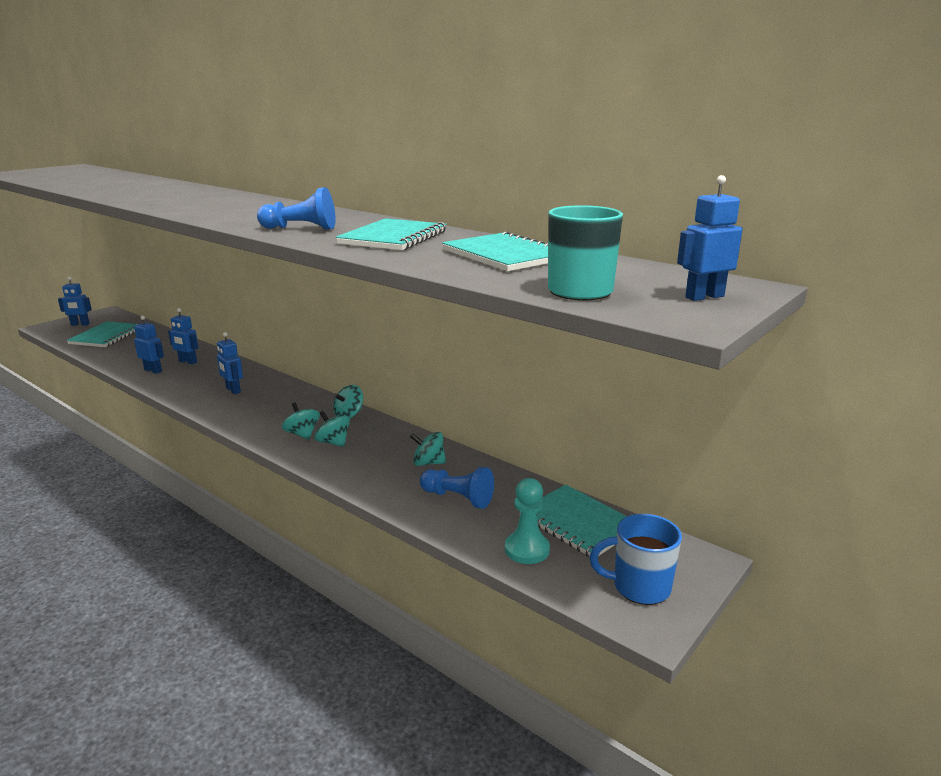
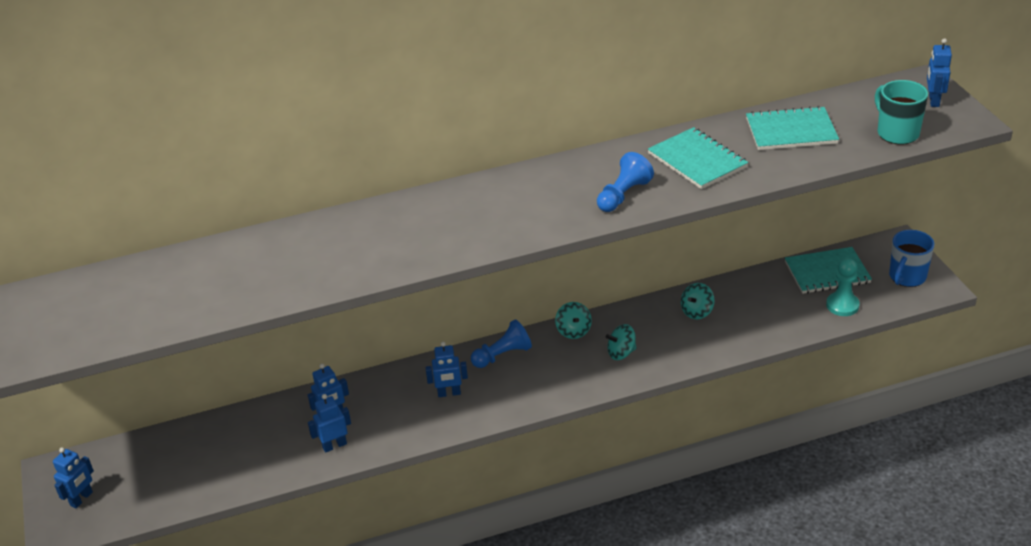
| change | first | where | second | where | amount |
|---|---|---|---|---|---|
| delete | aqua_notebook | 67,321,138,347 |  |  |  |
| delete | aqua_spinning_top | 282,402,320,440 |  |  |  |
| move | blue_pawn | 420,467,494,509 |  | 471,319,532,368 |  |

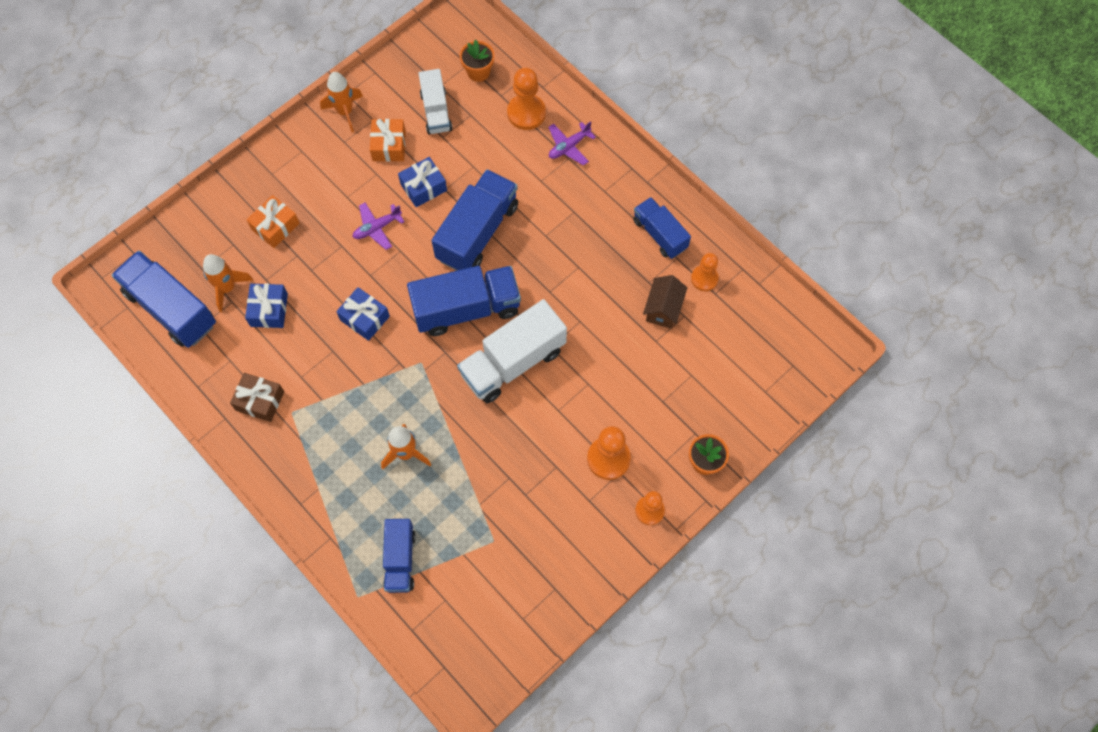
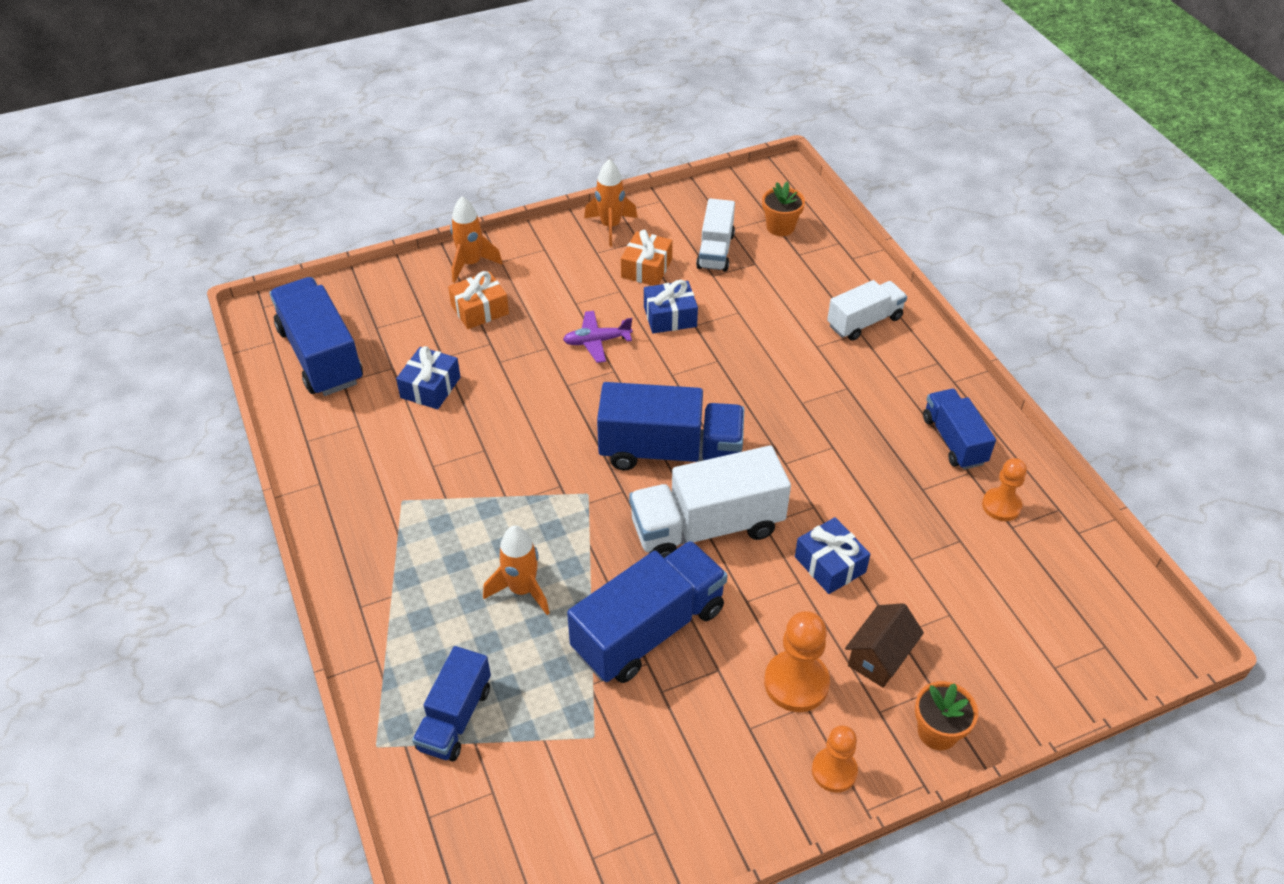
| change | first | where | second | where | amount |
|---|---|---|---|---|---|
| move | orange_toy_rocket | 203,254,254,312 |  | 450,196,503,283 |  |
| delete | brown_present | 230,373,284,422 |  |  |  |
| move | blue_present | 336,287,390,341 |  | 795,517,871,594 |  |
| move | blue_truck | 432,169,518,271 |  | 567,541,728,683 |  |
| delete | orange_pawn | 507,68,546,130 |  |  |  |
| replace | violet_toy_plane | 548,121,596,166 | pure_white_truck | 827,280,907,341 |  |
| move | brown_house | 643,275,687,329 |  | 845,603,924,688 |  |

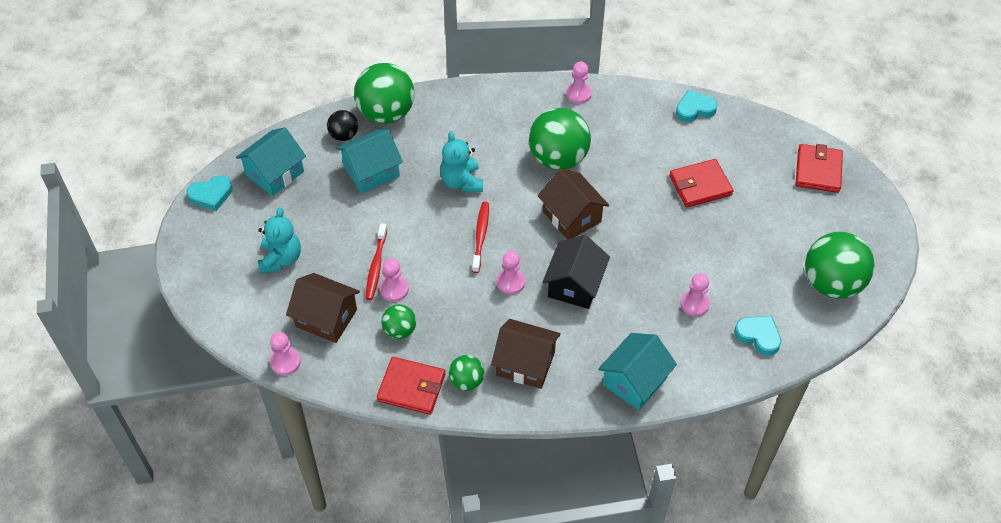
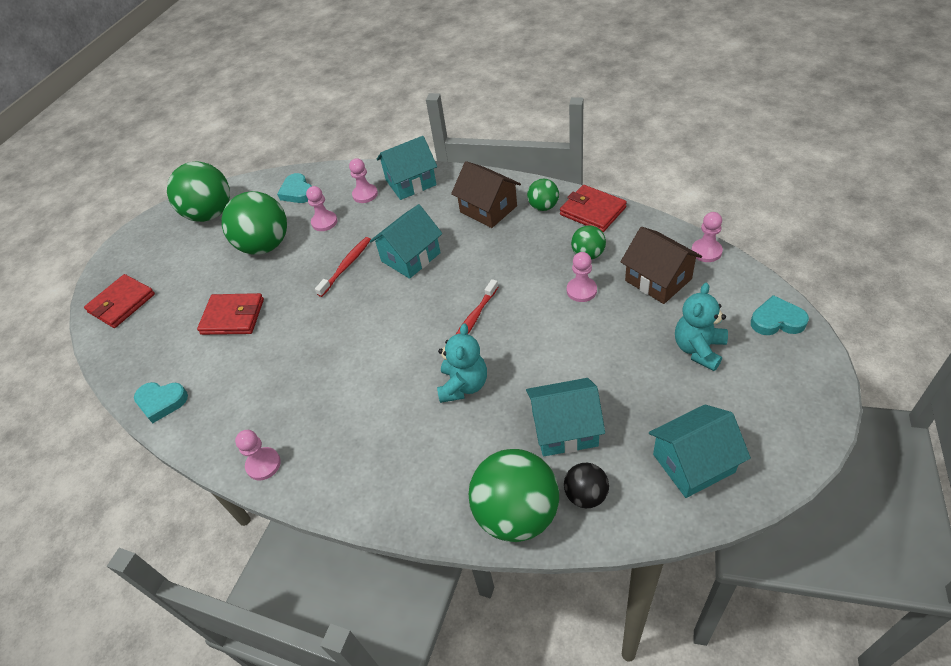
| change | first | where | second | where | amount |
|---|---|---|---|---|---|
| move | aqua_heart | 187,175,232,211 |  | 751,295,809,335 |  |
| move | crimson_dental_brush | 365,223,387,300 |  | 315,237,371,297 |  |
| move | pink_pawn | 497,251,525,294 |  | 349,158,378,203 |  |
| move | green_ball | 529,108,591,170 |  | 221,191,287,255 |  |
| delete | brown_house | 538,169,609,239 |  |  |  |
| recolor | black_house | 543,235,610,309 | aqua_house | 370,204,443,279 |  |

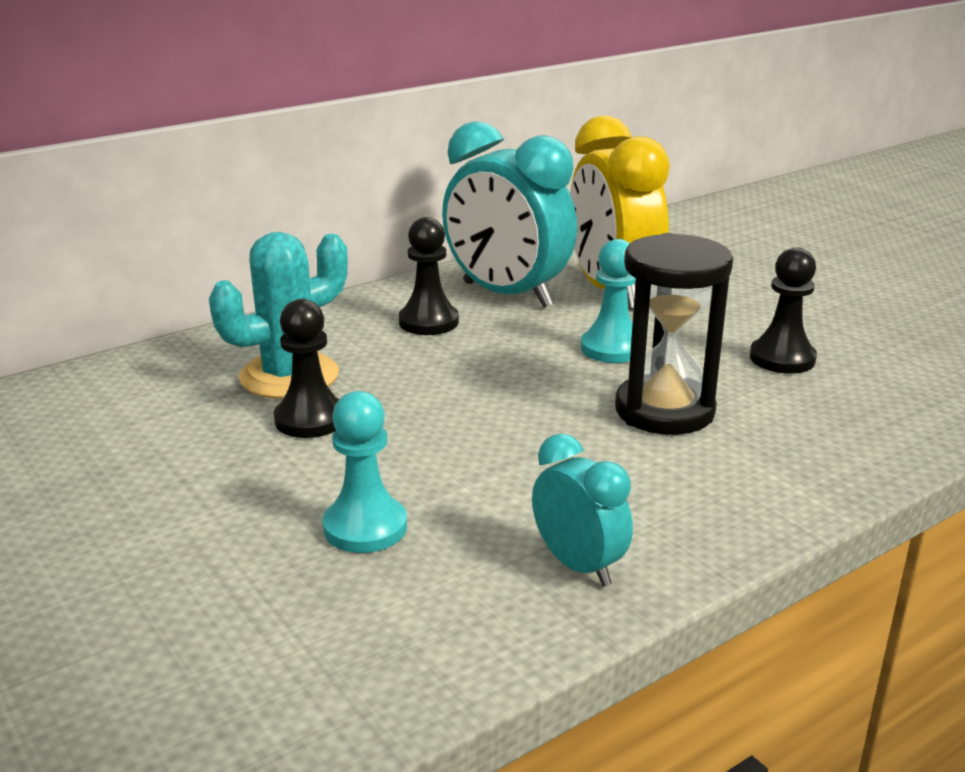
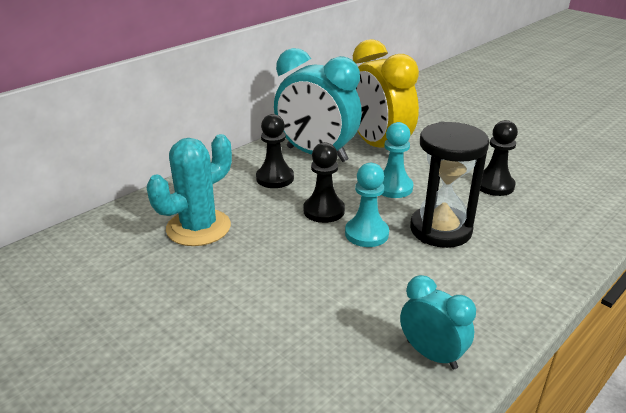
| change | first | where | second | where | amount |
|---|---|---|---|---|---|
| move | black_pawn | 274,299,339,438 |  | 303,142,345,223 |  |
| move | aqua_pawn | 323,391,407,553 |  | 345,163,389,247 |  |

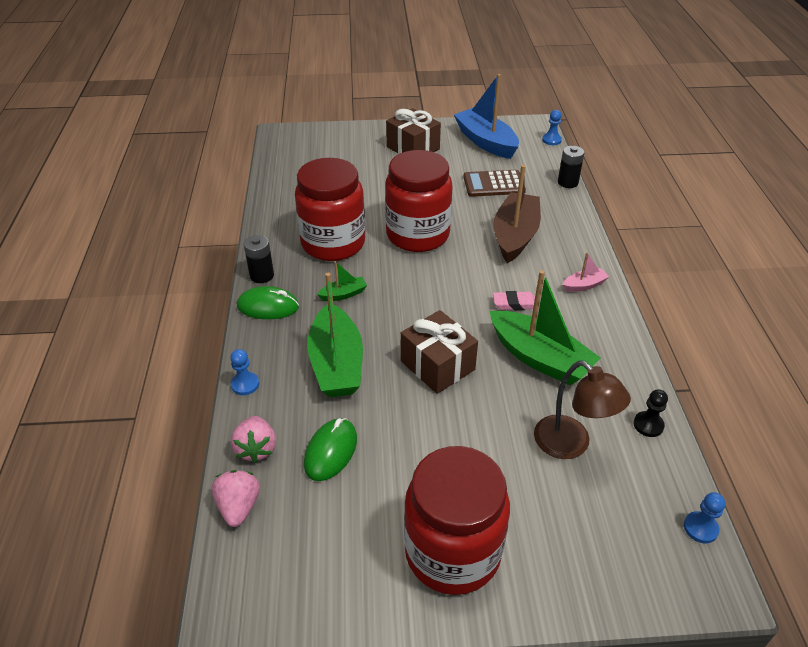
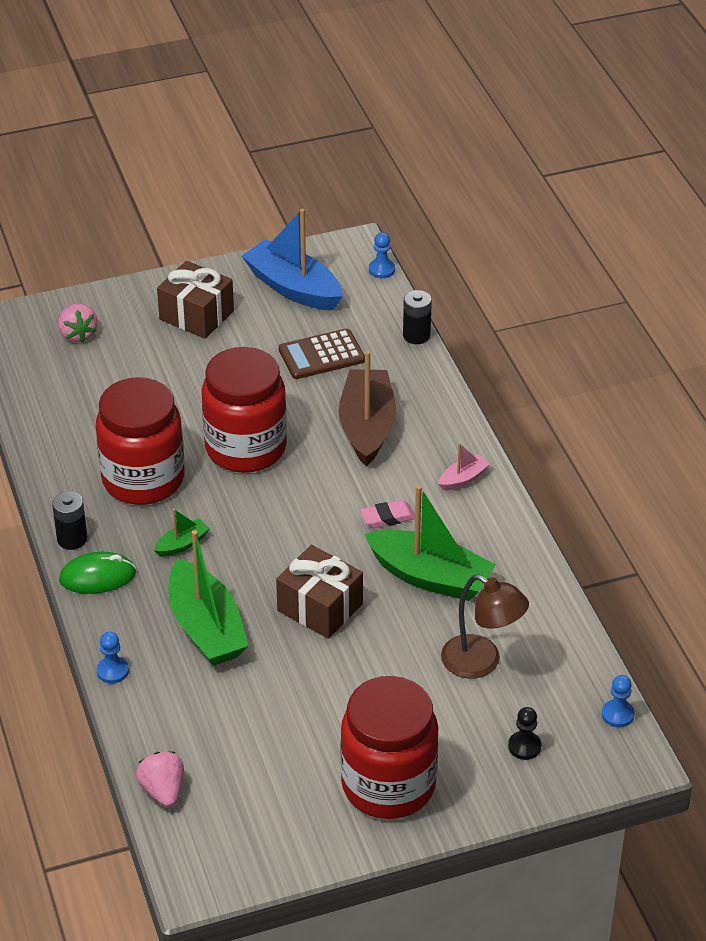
| change | first | where | second | where | amount |
|---|---|---|---|---|---|
| move | pink_strawberry | 231,416,276,463 |  | 58,303,97,343 |  |
| delete | green_mouse | 304,418,357,481 |  |  |  |
| move | black_pawn | 634,389,668,437 |  | 508,707,541,760 |  |

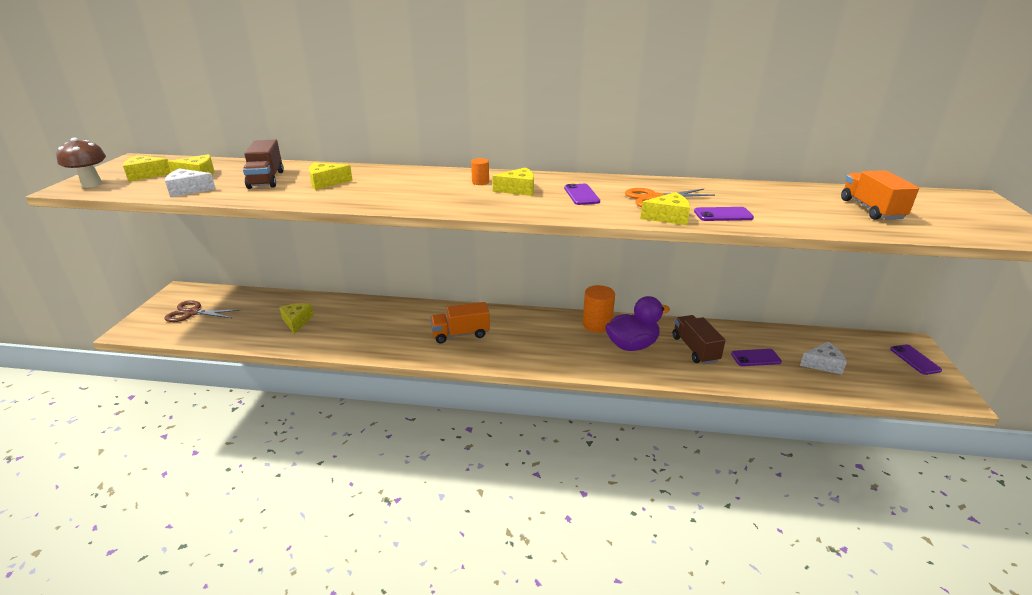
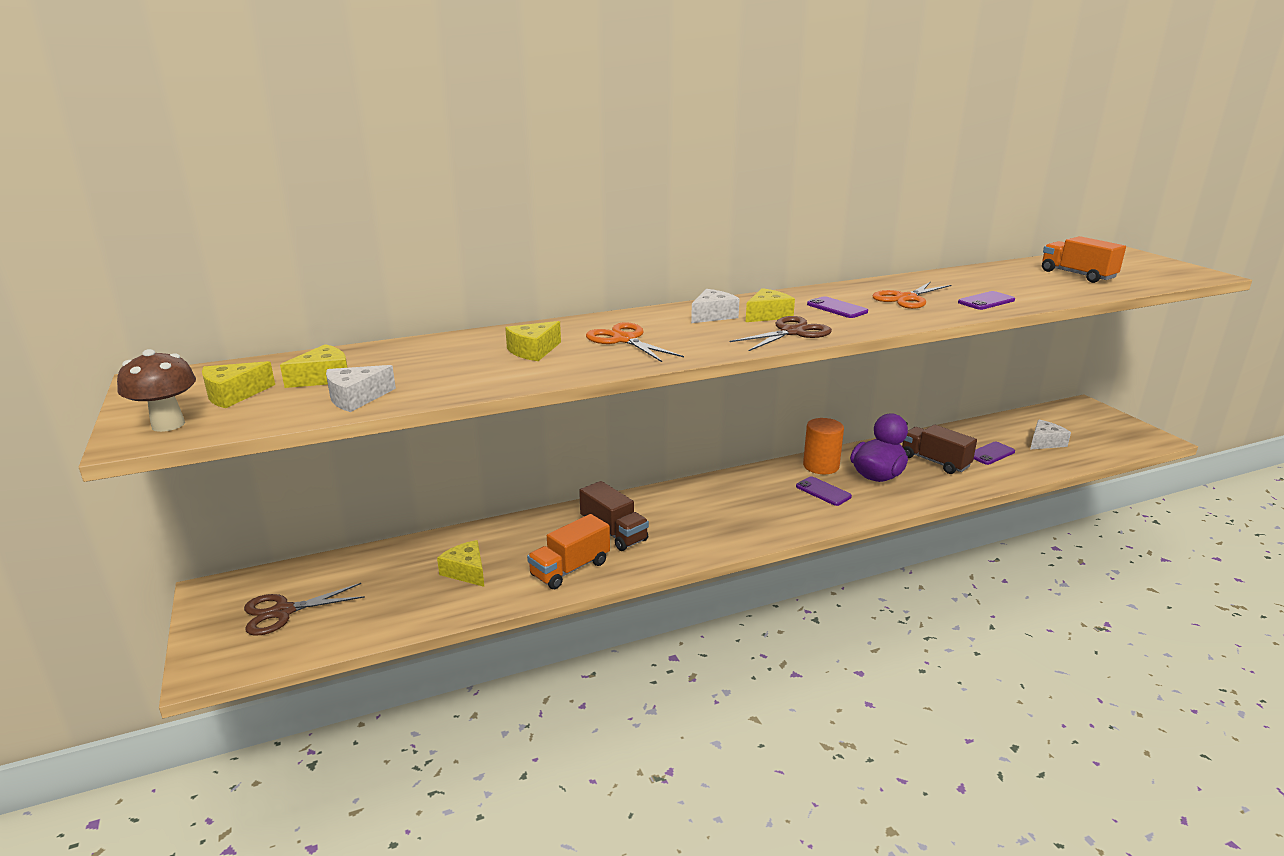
| change | first | where | second | where | amount |
|---|---|---|---|---|---|
| move | brown_truck | 243,140,284,189 |  | 579,481,649,551 |  |
| move | orange_truck | 430,302,490,343 |  | 527,514,610,589 |  |
| replace | orange_cylinder | 471,158,489,185 | pure_white_cheese | 691,289,739,323 |  |
| delete | bright_yellow_cheese | 640,192,690,225 |  |  |  |
| move | violet_mobile_phone | 890,344,942,375 |  | 796,476,852,506 |  |
| insert |  |  | orange_shears | 586,322,684,362 |  |
| insert |  |  | brown_shears | 729,316,832,351 |  |

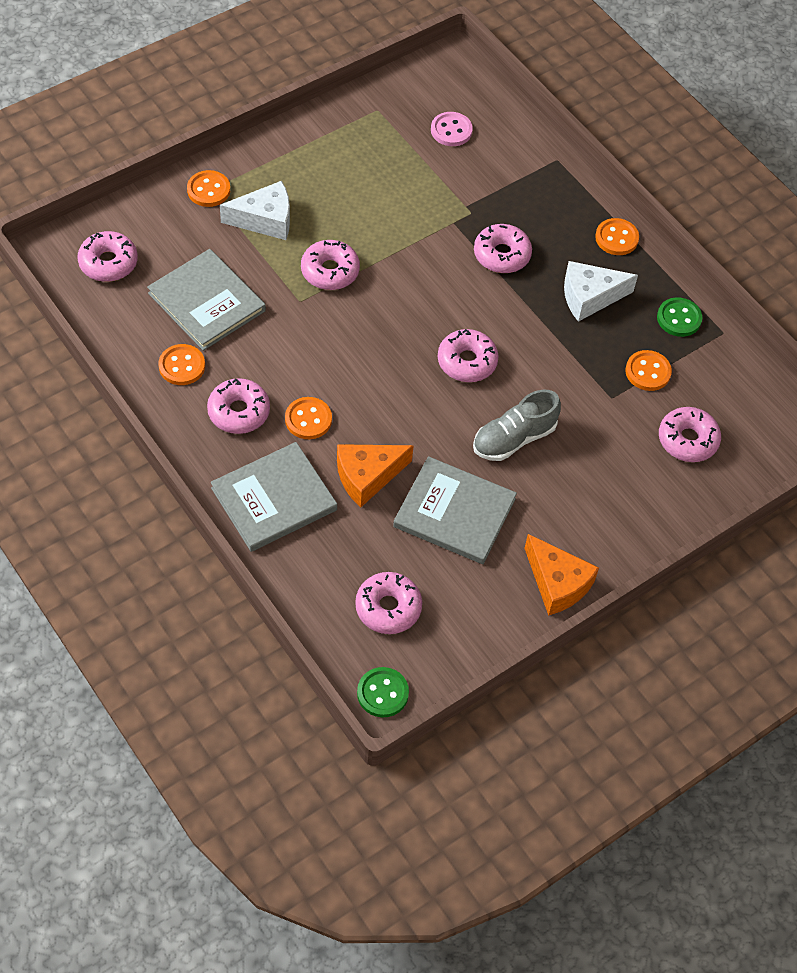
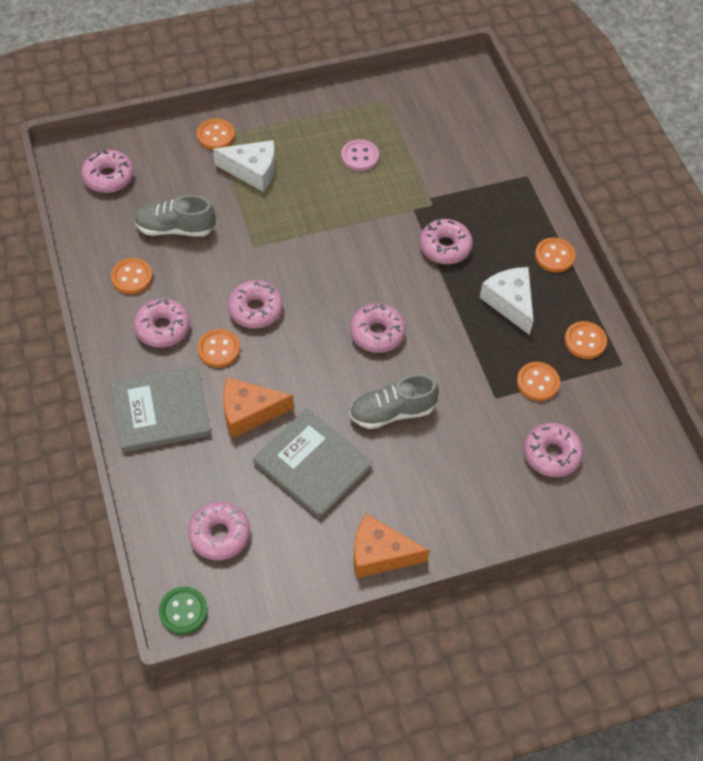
| change | first | where | second | where | amount |
|---|---|---|---|---|---|
| replace | ash-grey_book | 147,249,266,351 | ash-grey_shoe | 134,195,216,237 |  |
| move | pink_doughnut | 301,240,360,290 |  | 228,280,283,329 |  |
| move | pink_shirt_button | 431,112,473,146 |  | 341,139,379,171 |  |
| rotate | orange_cheese | 524,534,599,616 |  | 354,513,430,578 | 120 degrees clockwise |
| rotate | pure_white_cheese | 564,261,638,322 |  | 480,267,534,335 | 60 degrees clockwise |
| recolor | green_shirt_button | 657,297,702,337 | orange_shirt_button | 564,321,607,359 |  |

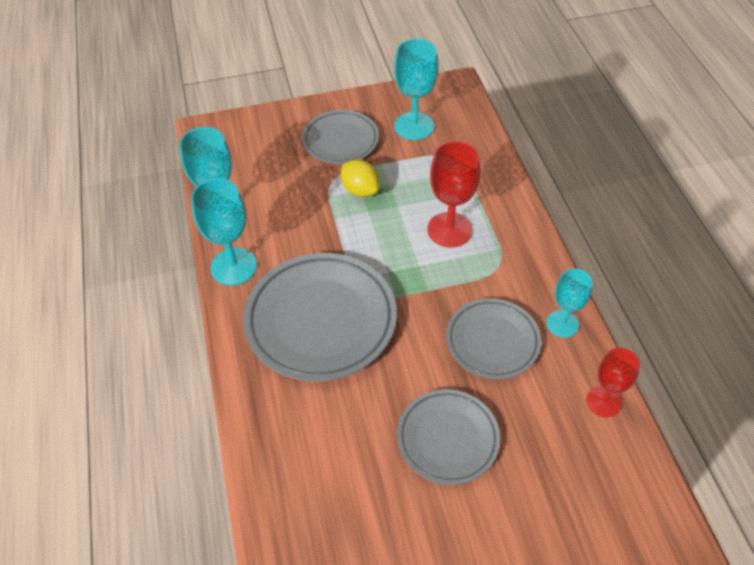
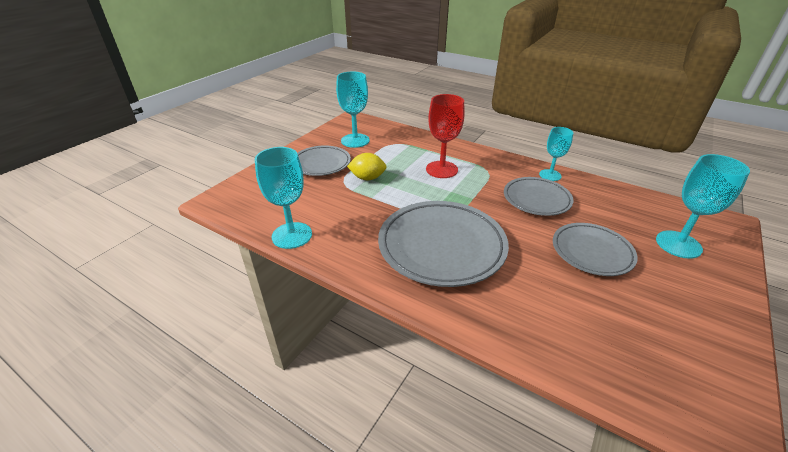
| change | first | where | second | where | amount |
|---|---|---|---|---|---|
| move | aqua_chalice | 191,179,257,286 |  | 656,154,750,259 |  |
| delete | crimson_chalice | 586,348,640,417 |  |  |  |

